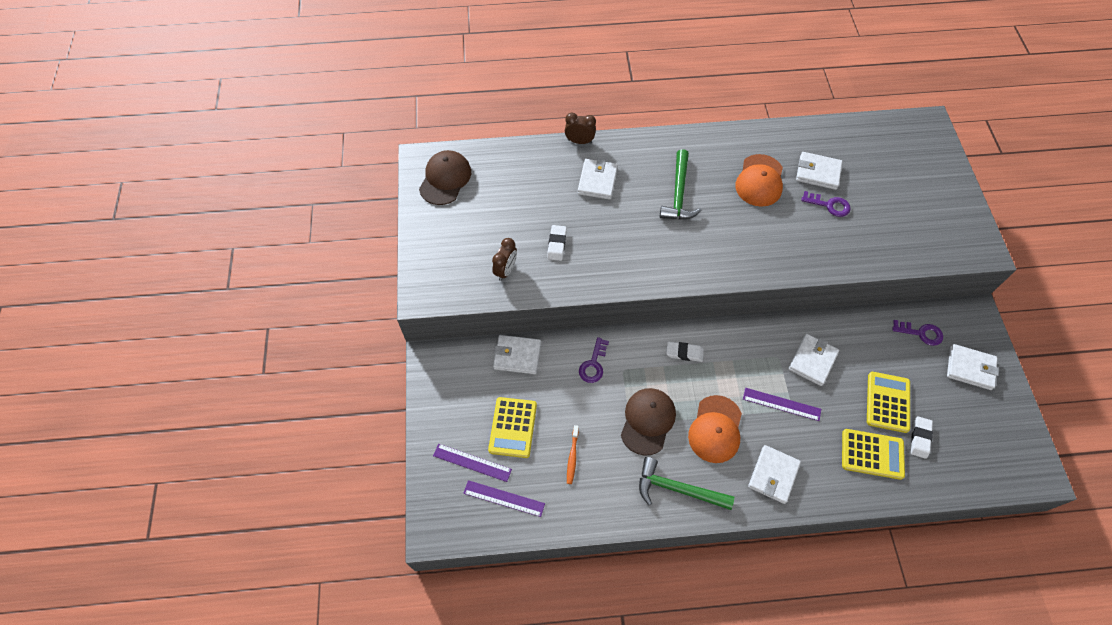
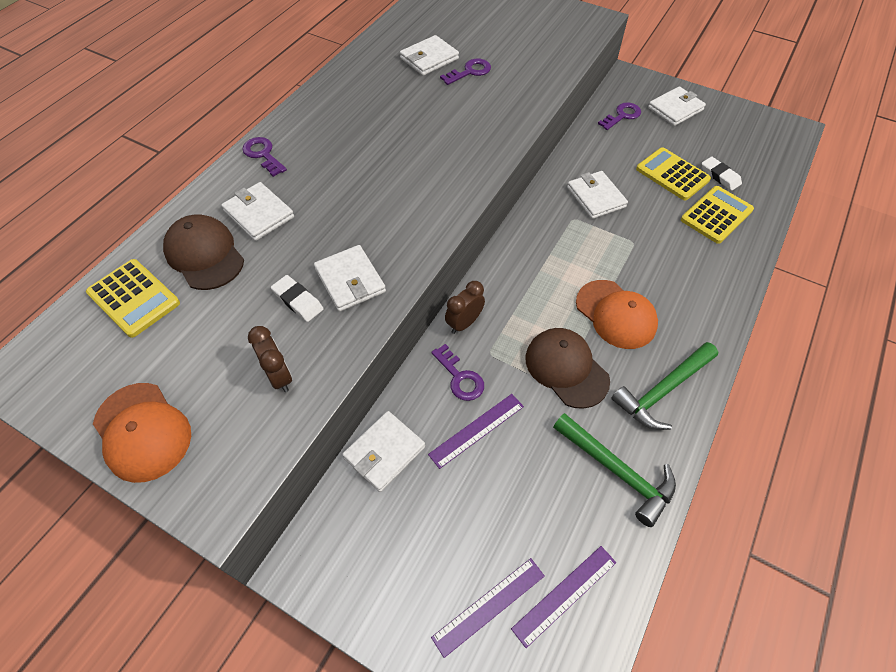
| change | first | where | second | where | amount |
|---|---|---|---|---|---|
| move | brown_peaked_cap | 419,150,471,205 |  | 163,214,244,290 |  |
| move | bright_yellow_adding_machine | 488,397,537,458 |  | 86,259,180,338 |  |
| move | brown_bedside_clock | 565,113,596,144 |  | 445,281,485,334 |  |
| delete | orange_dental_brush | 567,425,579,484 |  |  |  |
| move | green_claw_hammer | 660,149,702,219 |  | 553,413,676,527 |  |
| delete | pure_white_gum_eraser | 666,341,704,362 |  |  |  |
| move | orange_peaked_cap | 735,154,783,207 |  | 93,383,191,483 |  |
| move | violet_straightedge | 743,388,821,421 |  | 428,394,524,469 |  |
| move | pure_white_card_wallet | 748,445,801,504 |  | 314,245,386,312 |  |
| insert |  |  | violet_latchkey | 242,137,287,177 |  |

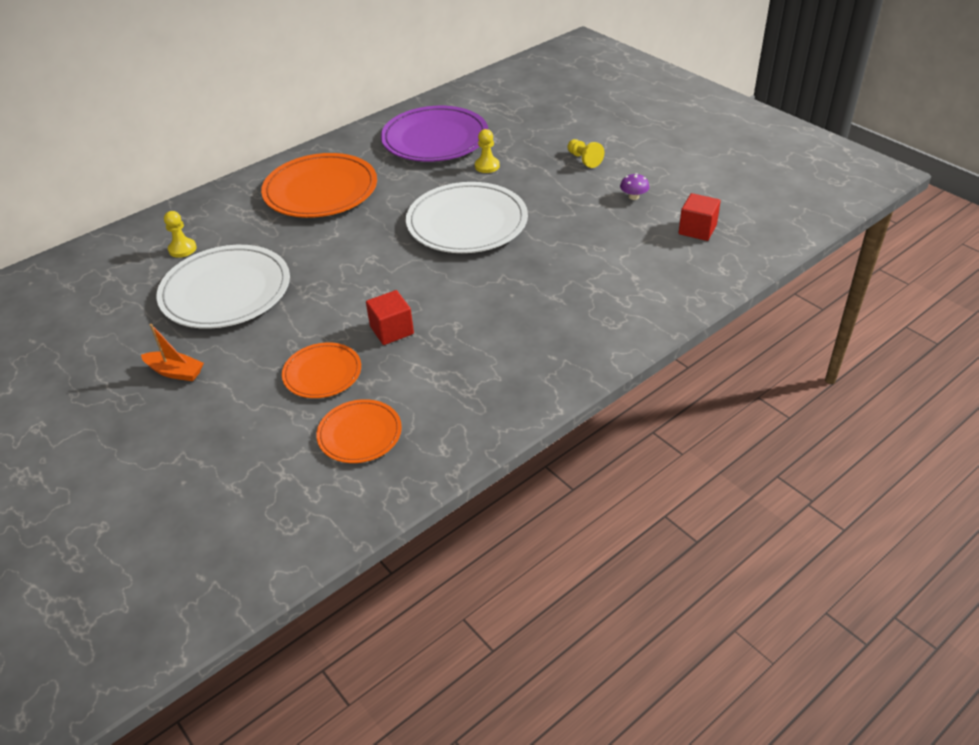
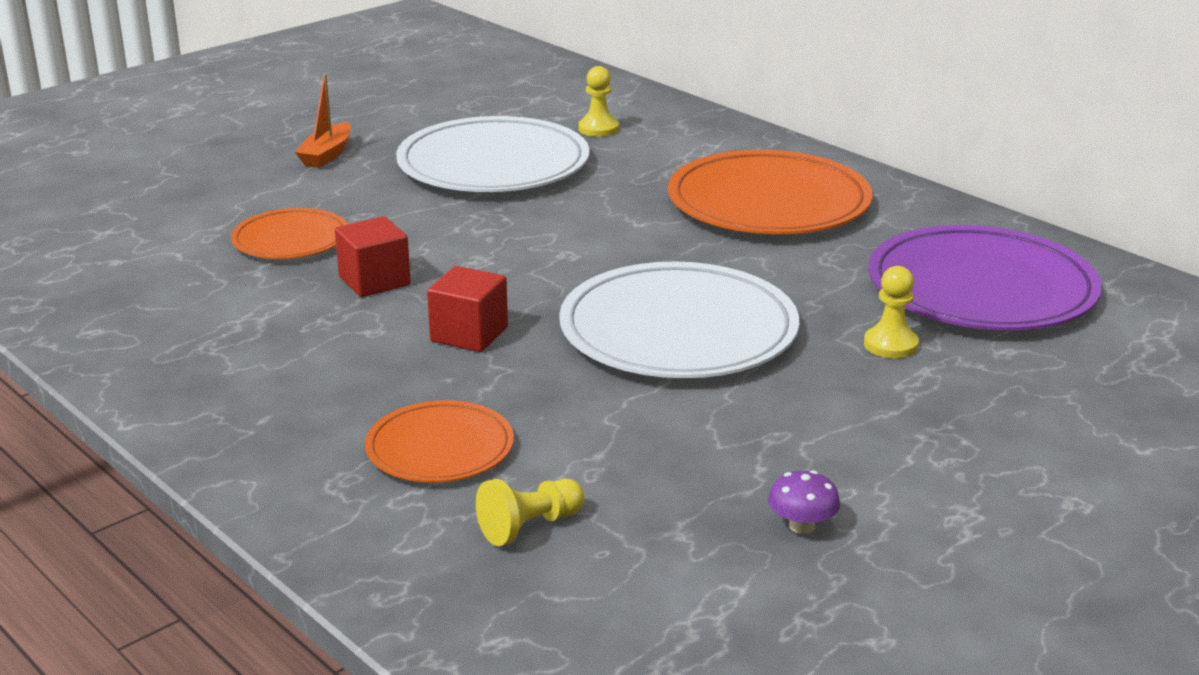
| change | first | where | second | where | amount |
|---|---|---|---|---|---|
| move | orange_dinner_plate | 316,399,402,463 |  | 365,400,514,483 |  |
| move | bright_yellow_pawn | 568,139,604,168 |  | 476,478,584,546 |  |
| move | crimson_solid_cube | 679,193,721,241 |  | 427,266,508,352 |  |

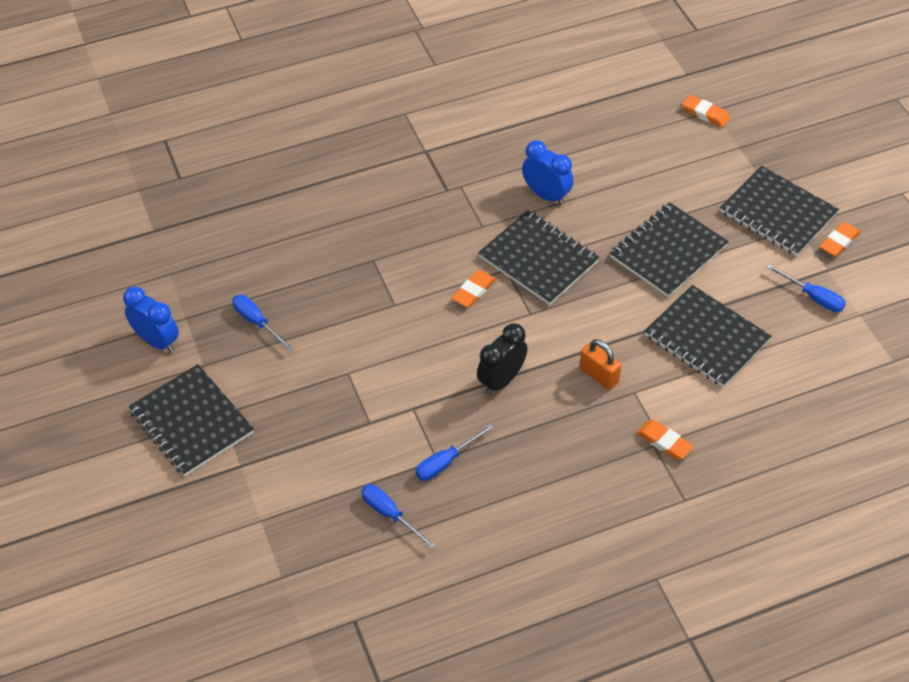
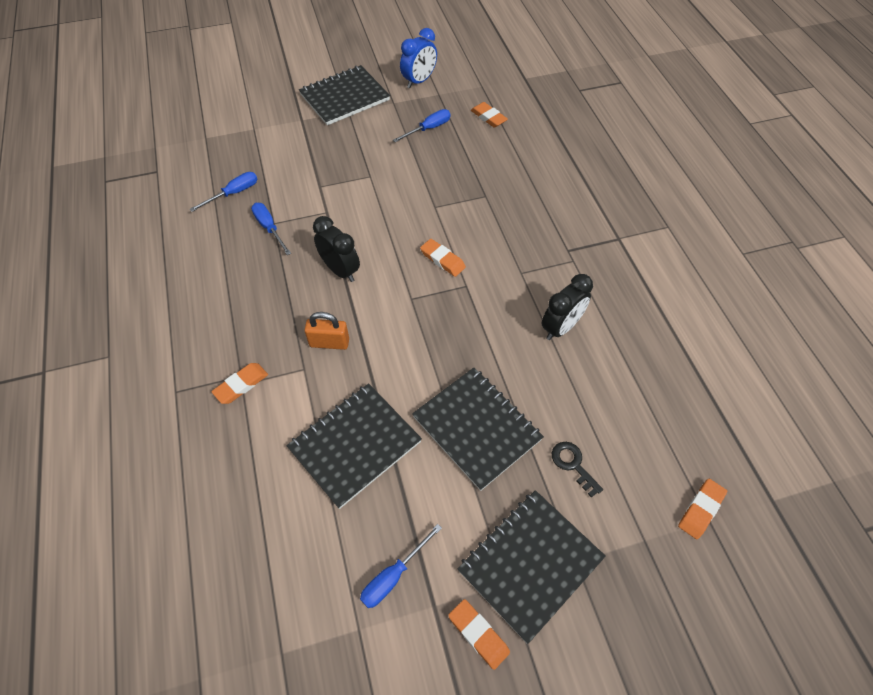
| change | first | where | second | where | amount |
|---|---|---|---|---|---|
| delete | black_notebook | 478,210,599,305 |  |  |  |
| recolor | blue_bedside_clock | 522,140,573,205 | black_bedside_clock | 542,274,593,340 |  |
| rotate | orange_padlock | 580,339,621,390 |  | 304,312,349,350 | 45 degrees clockwise |
| insert |  |  | orange_gum_eraser | 471,102,508,128 |  |
| insert |  |  | black_latchkey | 552,442,603,498 |  |

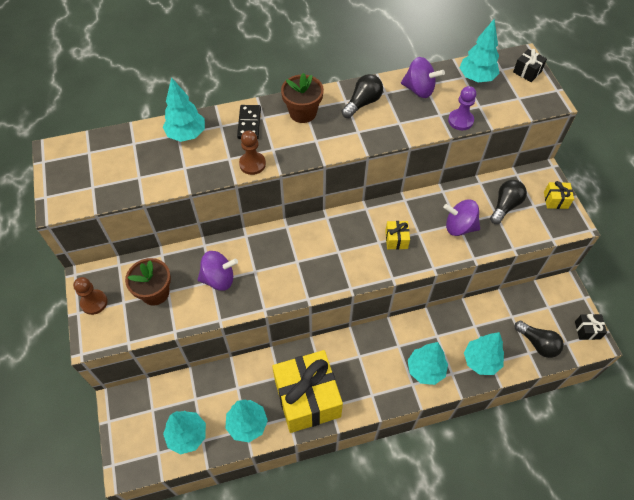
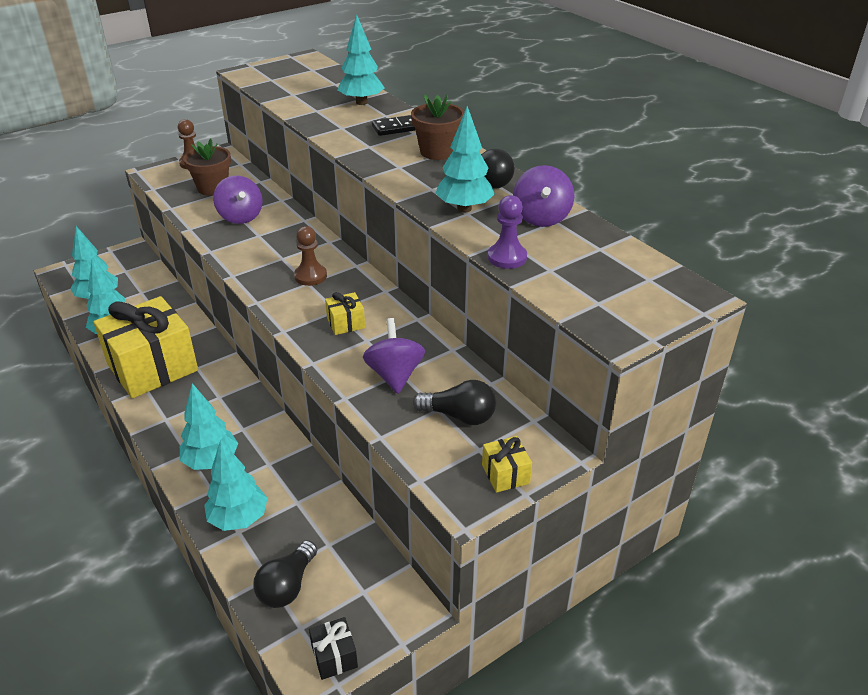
| change | first | where | second | where | amount |
|---|---|---|---|---|---|
| move | brown_pawn | 239,130,266,175 |  | 294,226,327,286 |  |
| move | aqua_tree | 460,19,500,83 |  | 435,106,495,213 |  |
| delete | black_present | 513,49,547,82 |  |  |  |

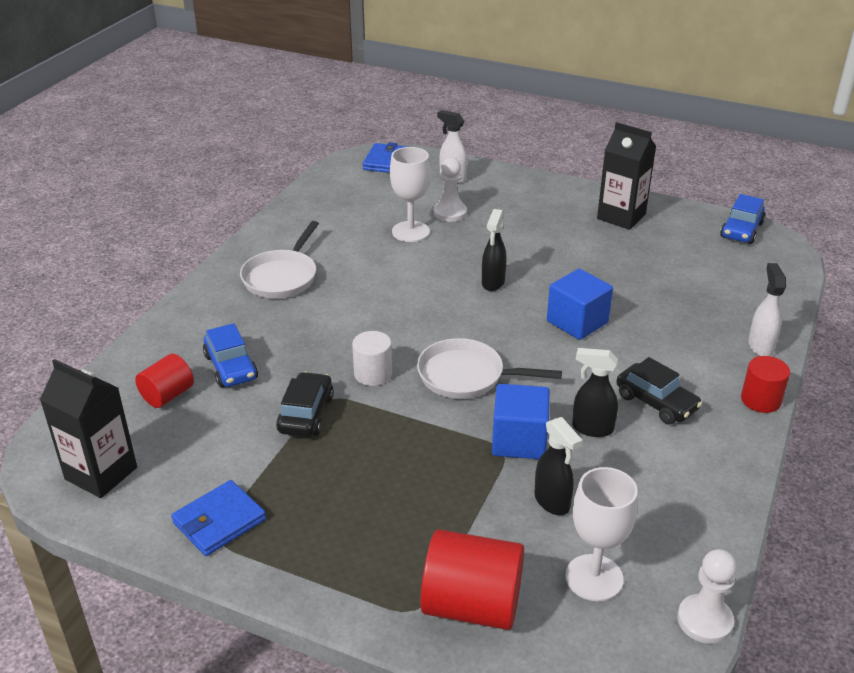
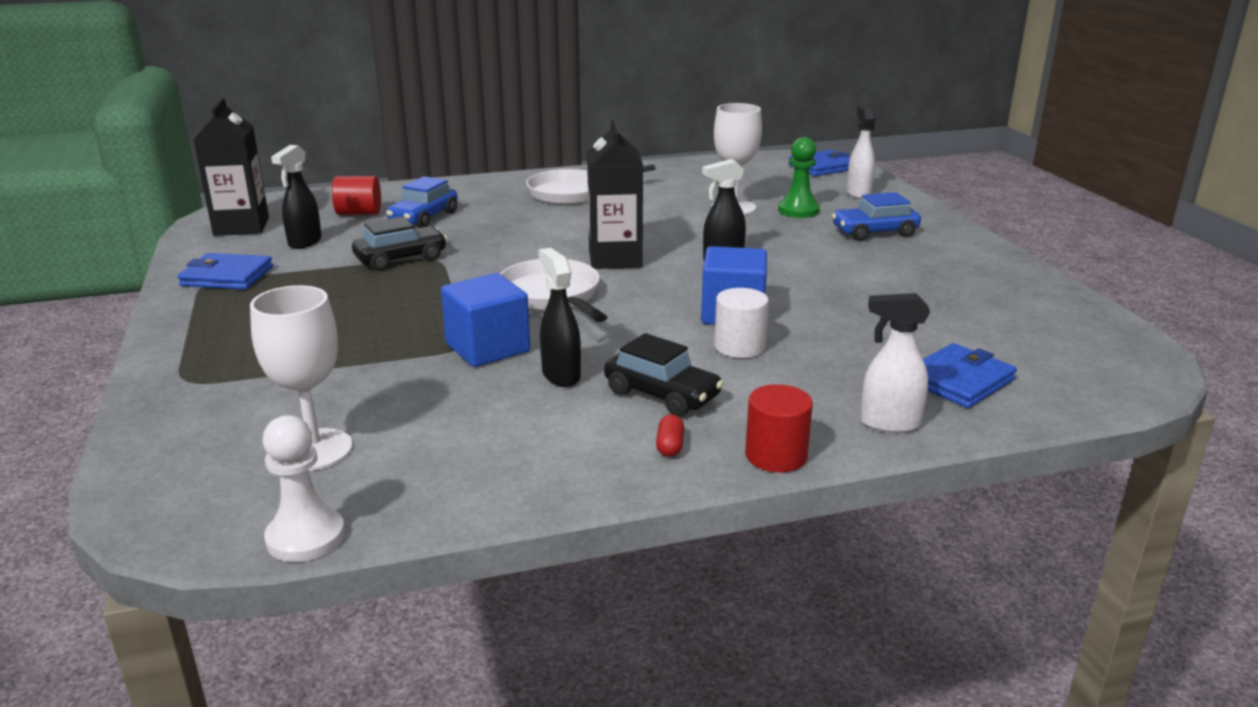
| change | first | where | second | where | amount |
|---|---|---|---|---|---|
| move | pure_white_cylinder | 352,331,392,386 |  | 714,288,769,358 |  |
| delete | crimson_cylinder | 421,529,524,630 |  |  |  |
| recolor | pure_white_pawn | 434,157,467,222 | green_pawn | 778,137,820,218 |  |
| move | black_sprayer | 535,417,583,515 |  | 271,145,322,249 |  |
| move | black_milk_carton | 597,122,656,230 |  | 587,120,643,269 |  |
| rotate | black_automobile | 616,357,702,424 |  | 604,333,724,417 | 60 degrees counterclockwise |
| move | blue_automobile | 720,194,766,244 |  | 832,192,921,241 |  |
| rotate | pure_white_sprayer | 748,263,786,356 |  | 860,293,930,433 | 135 degrees counterclockwise |
| insert |  |  | crimson_capsule | 656,414,684,457 |  |
| insert |  |  | blue_card_wallet | 923,343,1017,408 |  |

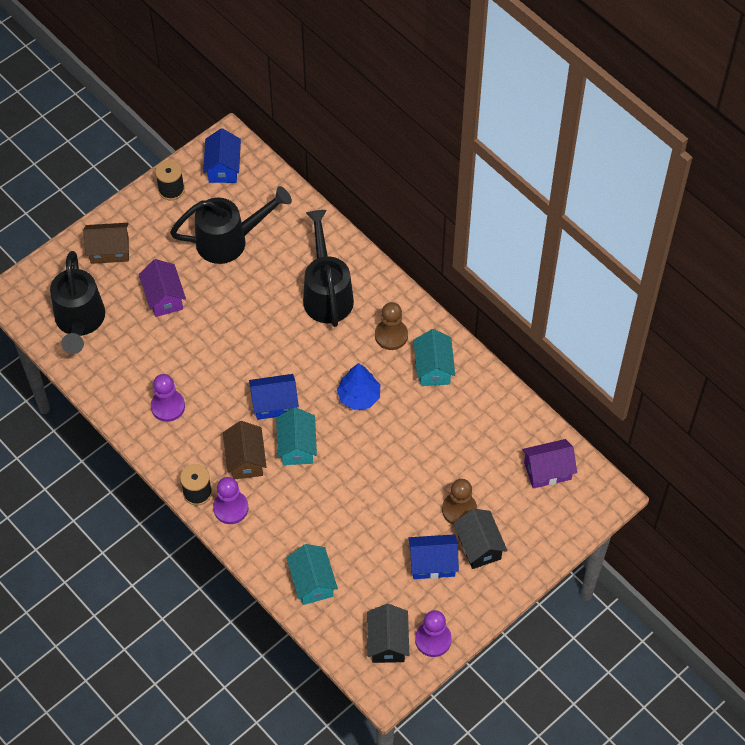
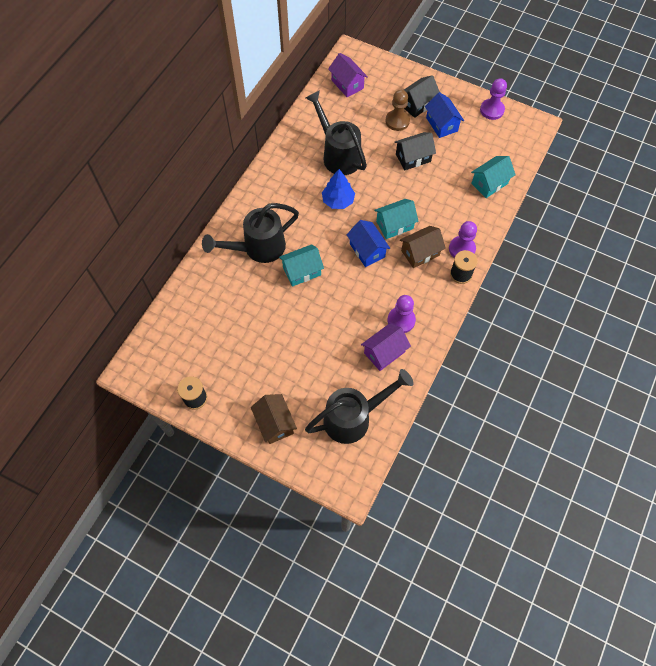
| change | first | where | second | where | amount |
|---|---|---|---|---|---|
| move | violet_house | 139,259,186,317 |  | 361,323,411,371 |  |
| move | black_sprinkling_can | 170,186,292,264 |  | 306,90,367,175 |  |
| delete | blue_house | 203,128,241,183 |  |  |  |
| move | black_house | 367,604,409,663 |  | 394,132,436,170 |  |
| delete | brown_pawn | 375,302,408,350 |  |  |  |
| move | aqua_house | 414,329,455,386 |  | 279,244,324,287 |  |

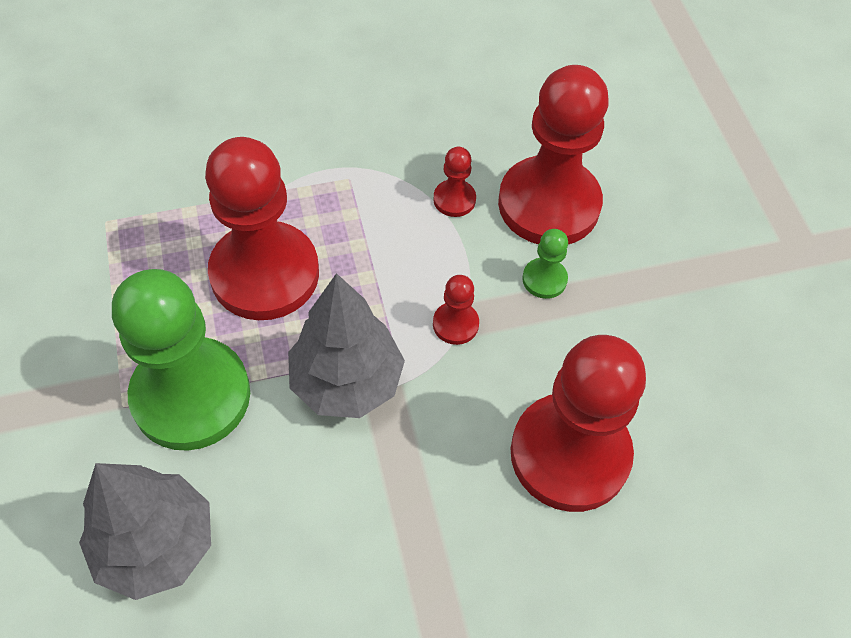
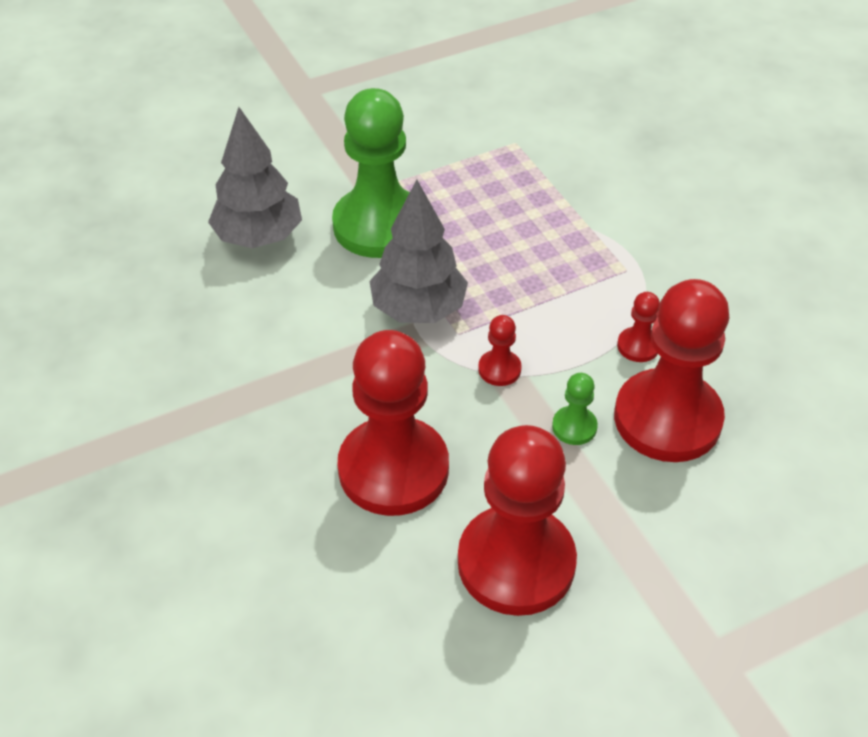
| change | first | where | second | where | amount |
|---|---|---|---|---|---|
| move | crimson_pawn | 205,137,319,320 |  | 458,425,577,616 |  |

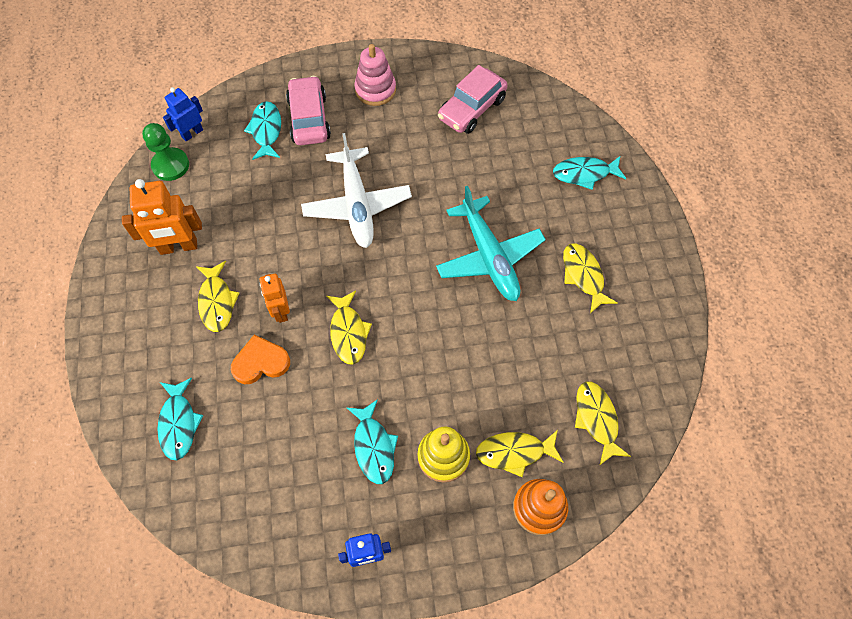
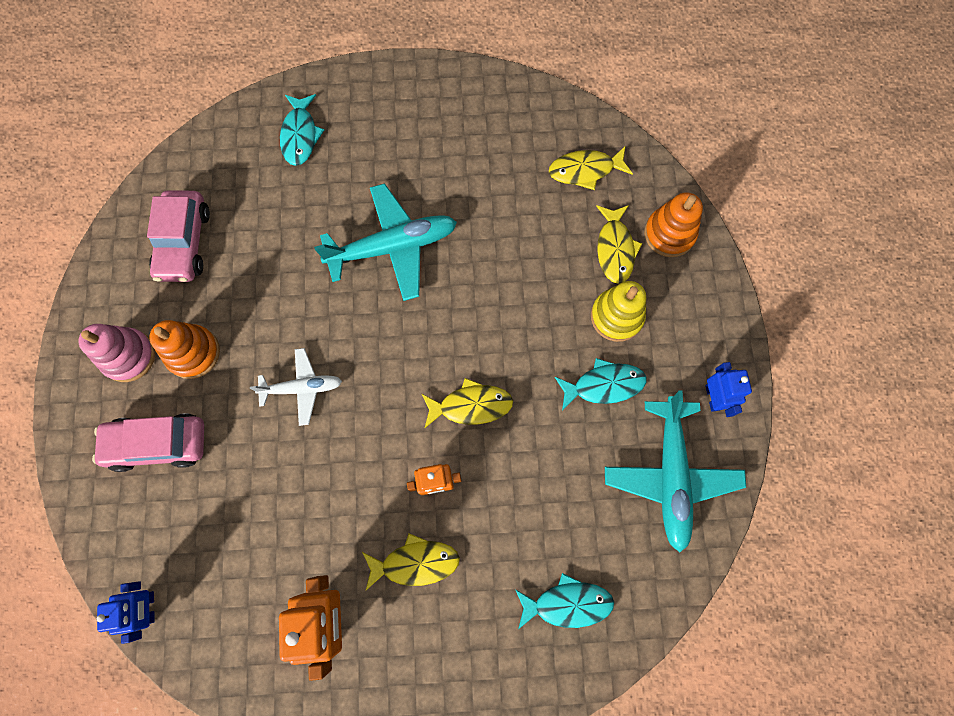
| change | first | where | second | where | amount |
|---|---|---|---|---|---|
| delete | green_pawn | 142,123,189,181 |  |  |  |
| rotate | blue_robot_figure | 163,87,203,141 |  | 97,581,155,644 | 150 degrees counterclockwise |
| delete | orange_heart | 231,335,290,384 |  |  |  |
| delete | aqua_fish_figure | 244,101,281,160 |  |  |  |
| resize | pure_white_toy_plane | 301,133,412,248 |  | 250,348,342,426 | x0.59 |
| rotate | pink_automobile | 438,65,507,134 |  | 147,190,210,282 | 45 degrees clockwise |
| delete | bright_yellow_fish_figure | 563,243,618,313 |  |  |  |
| insert |  |  | orange_stacking_rings | 149,320,220,379 |  |
| insert |  |  | aqua_toy_plane | 605,390,746,552 |  |

